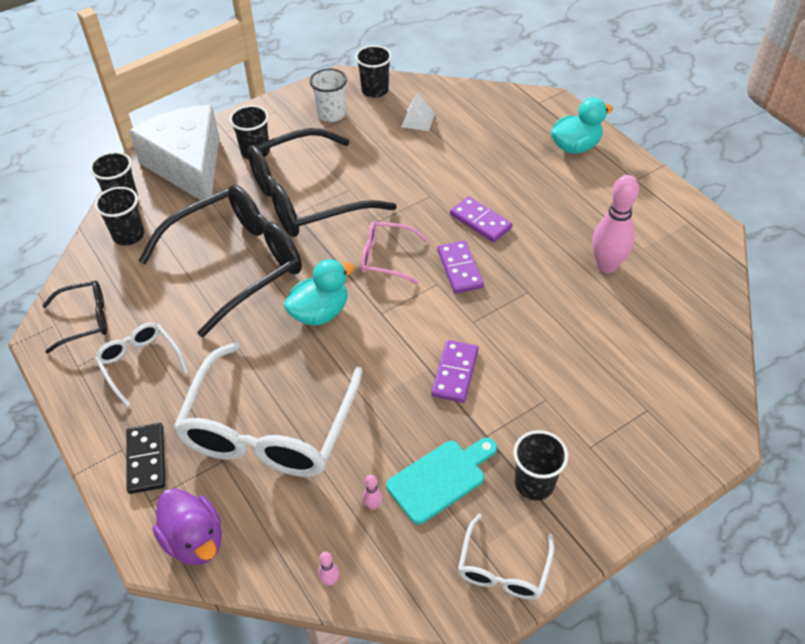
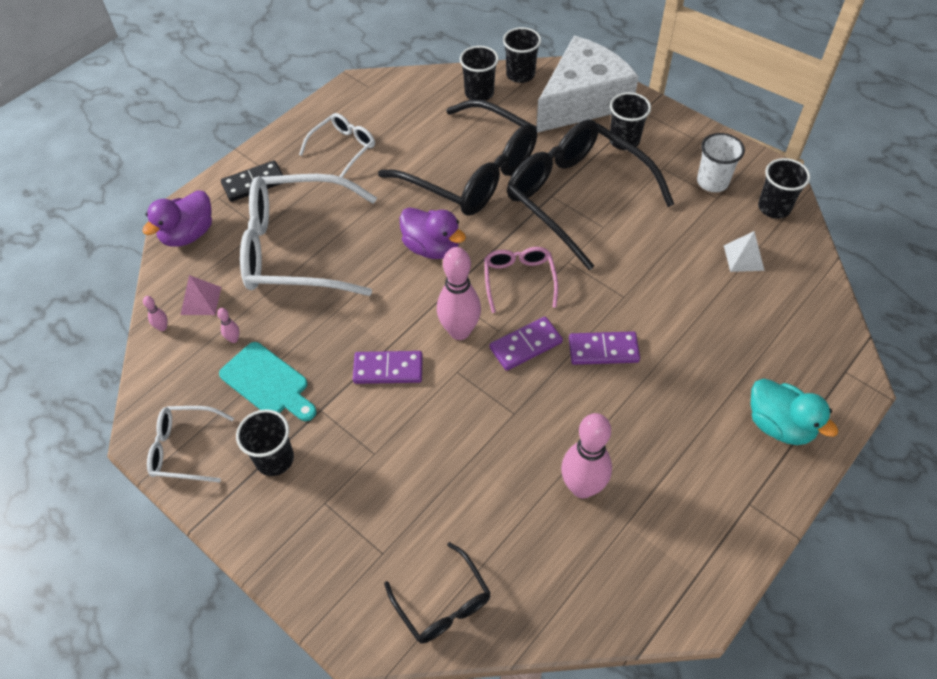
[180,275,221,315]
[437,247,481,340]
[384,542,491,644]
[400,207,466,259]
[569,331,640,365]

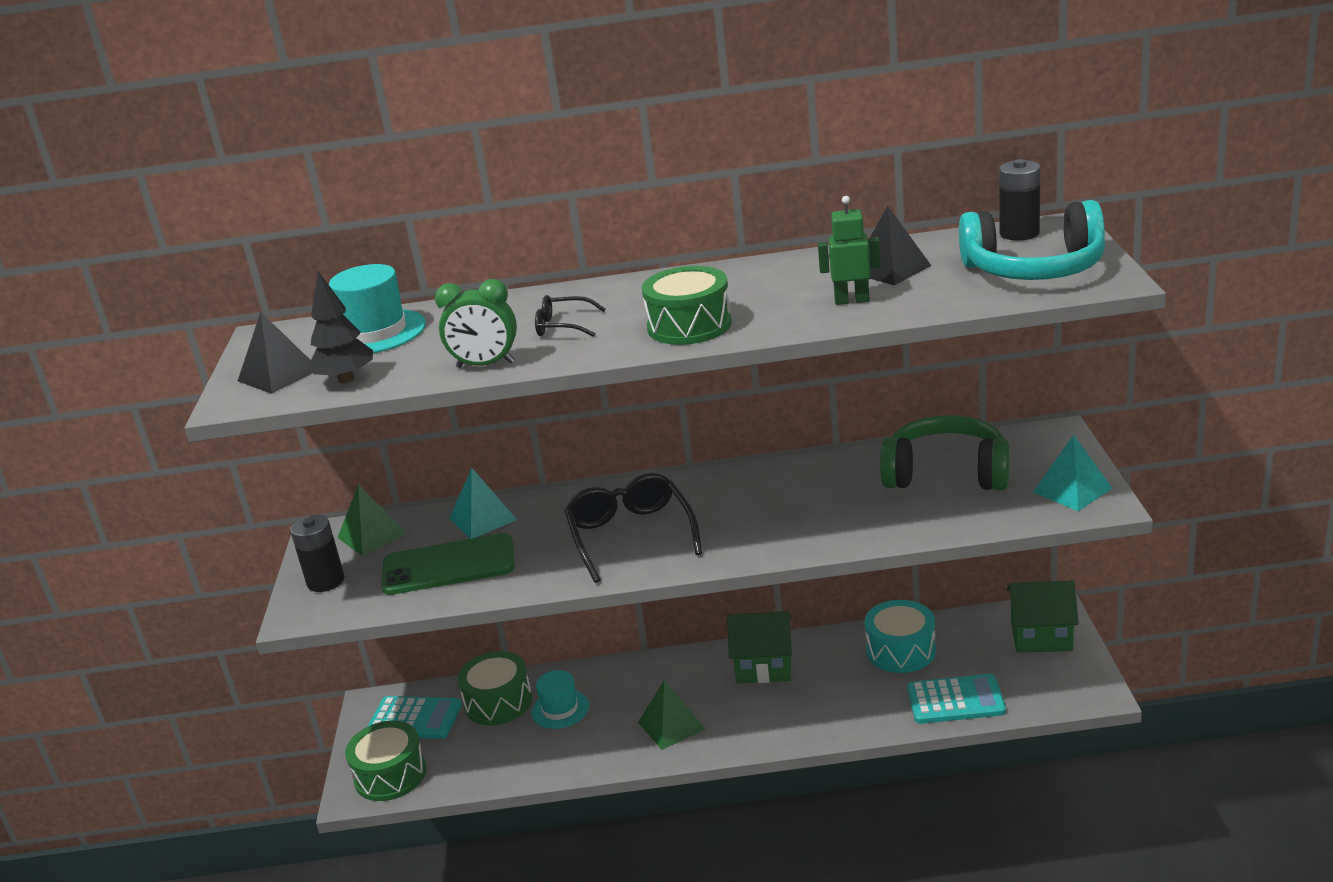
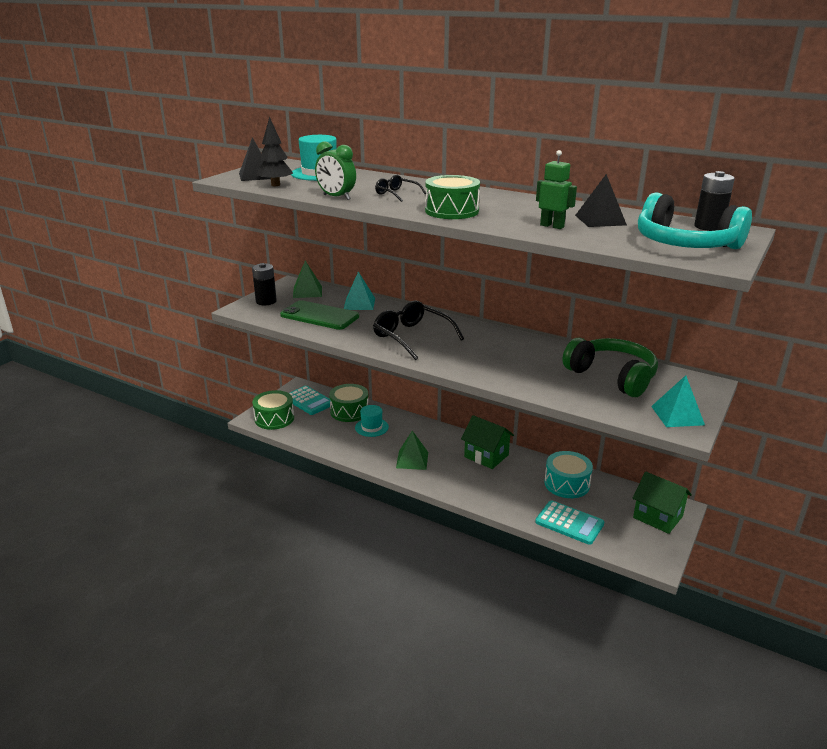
[373,300,464,360]

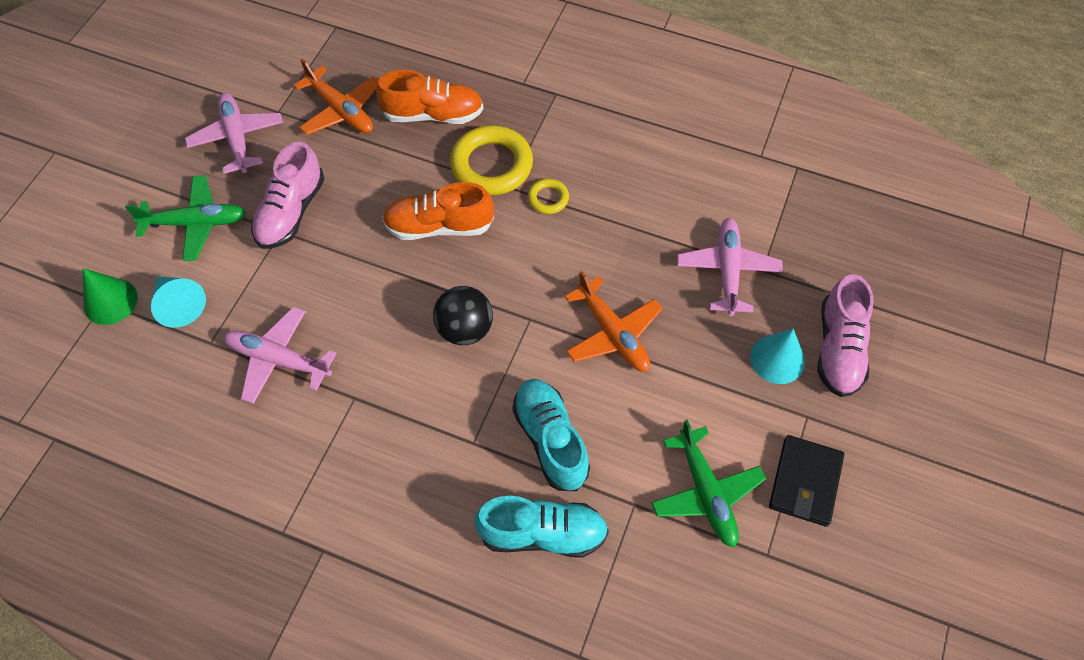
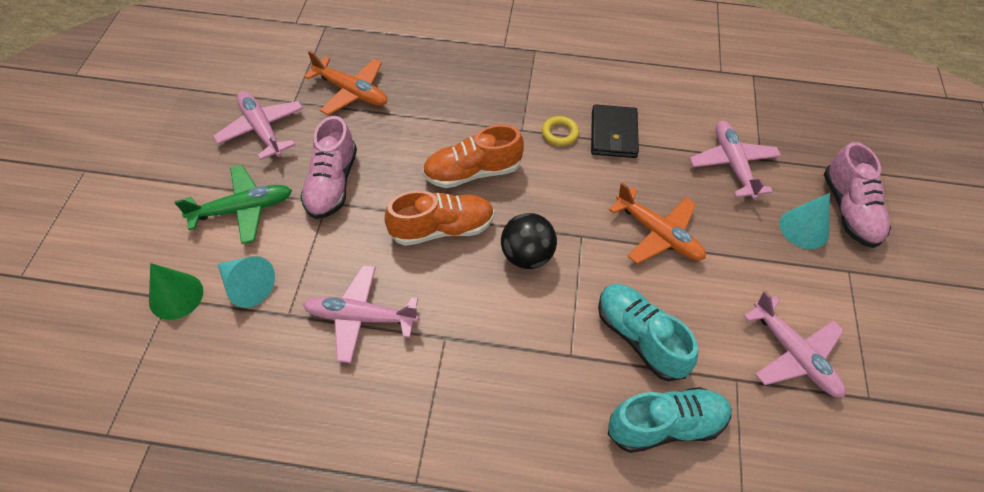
[450,125,533,196] (first image)
[385,190,494,246]
[591,104,639,158]
[744,291,846,398]

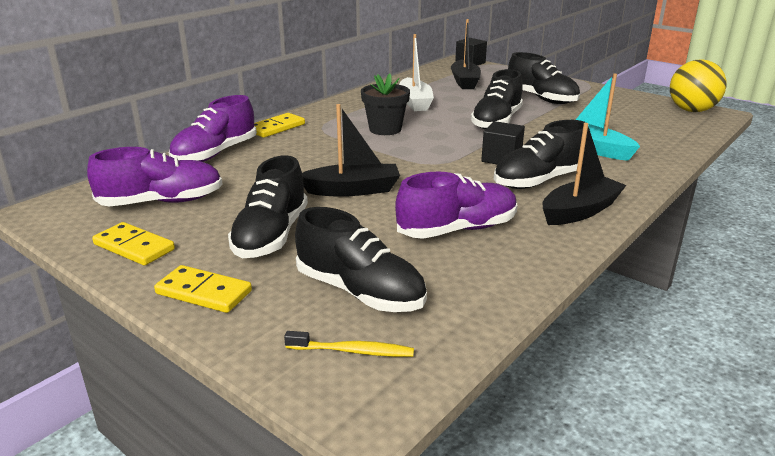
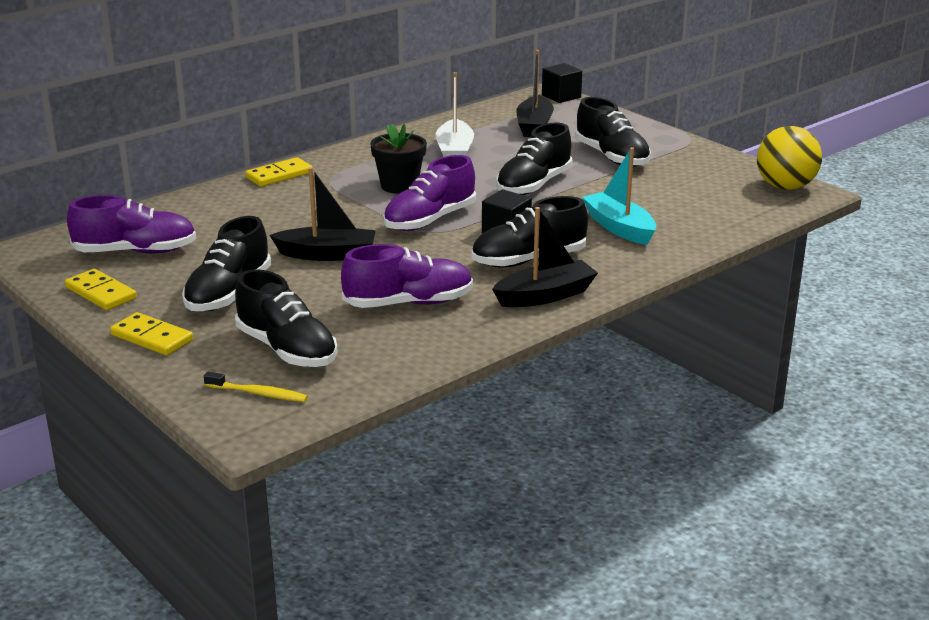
[383,155,476,231]

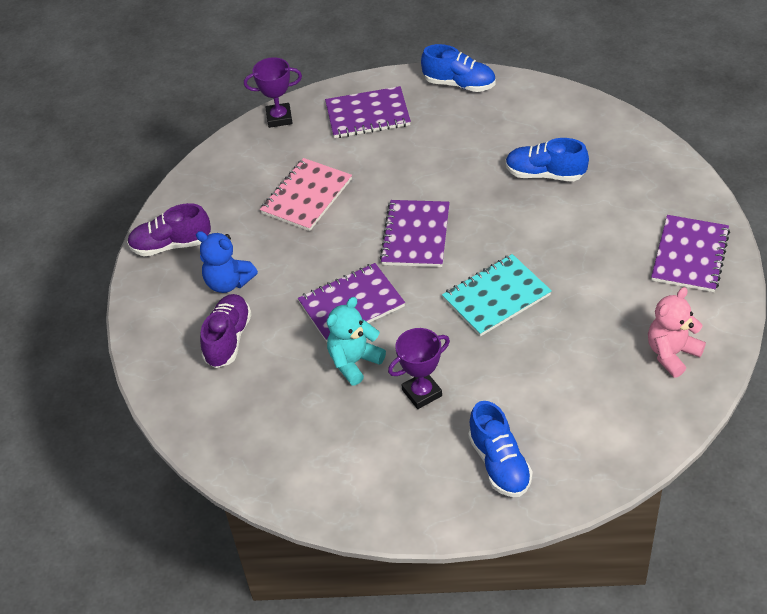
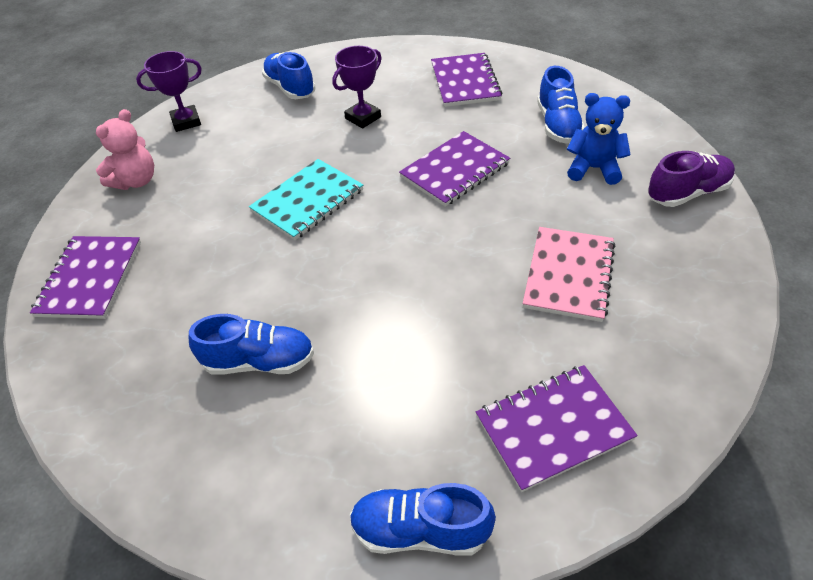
[327,297,386,385] (first image)
[136,51,202,132]
[431,53,502,107]
[537,66,585,144]

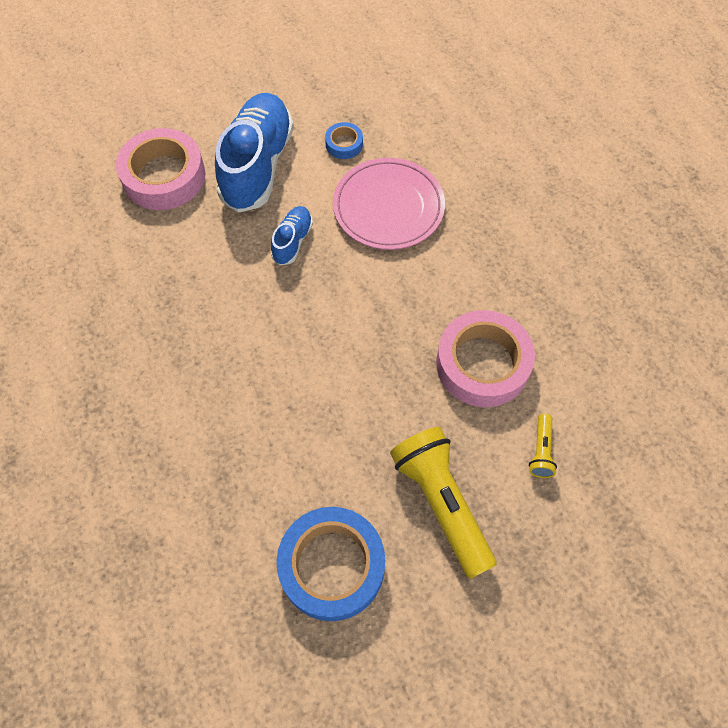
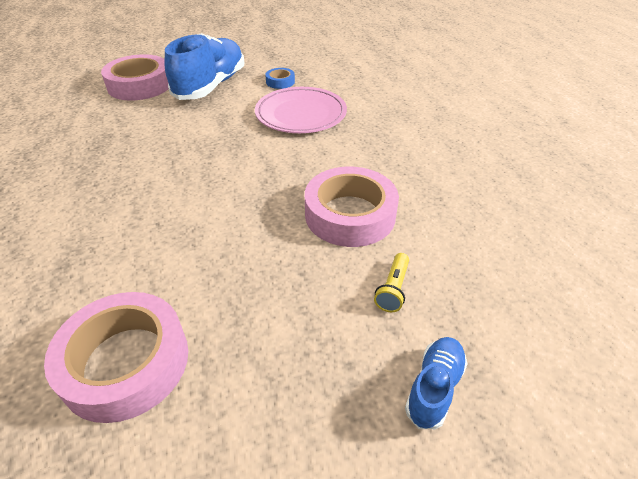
[390,427,497,579] (first image)
[405,337,468,429]
[44,292,188,423]

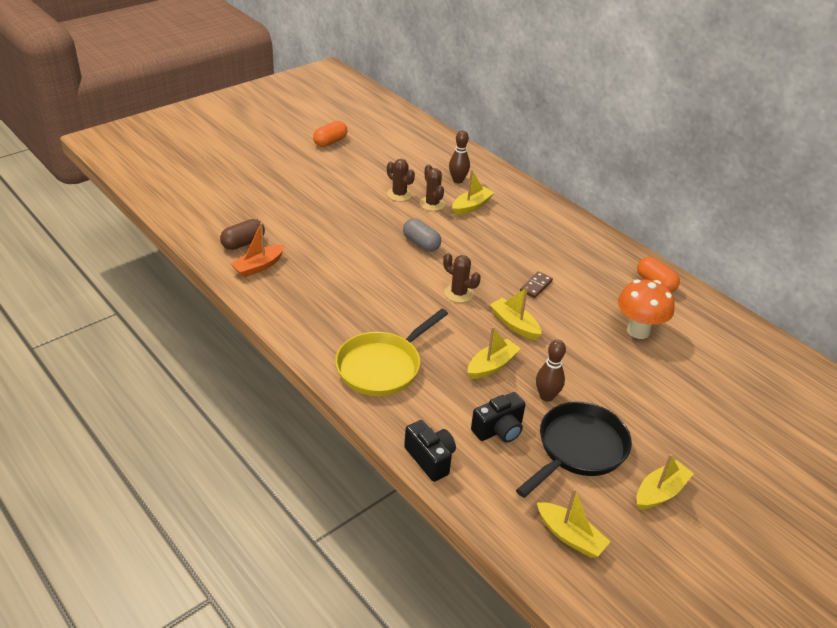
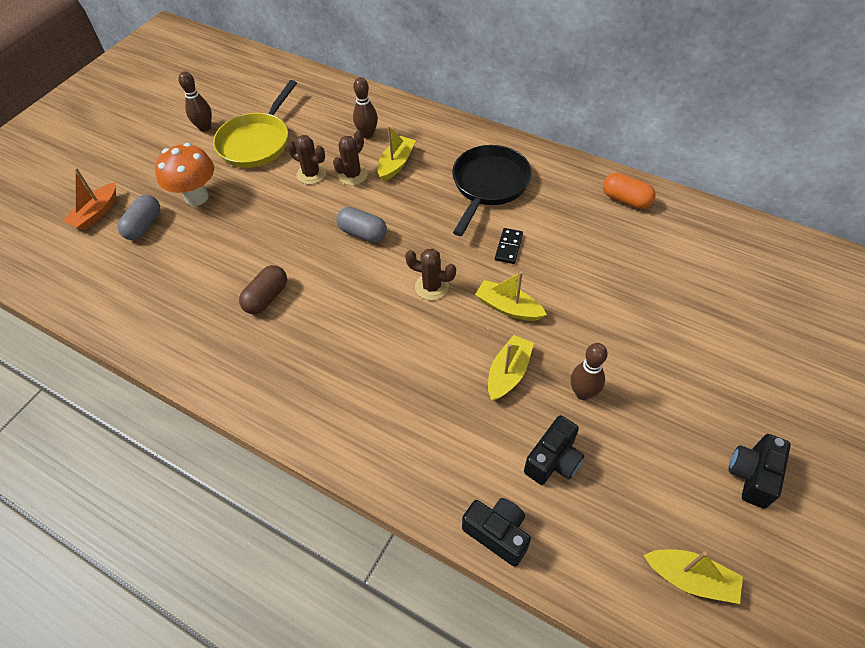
[117,195,160,240]
[239,265,287,314]
[63,168,116,230]
[213,80,297,168]
[452,145,532,236]
[155,143,214,206]
[178,71,212,132]
[729,434,791,509]
[495,228,523,264]
[333,130,368,185]

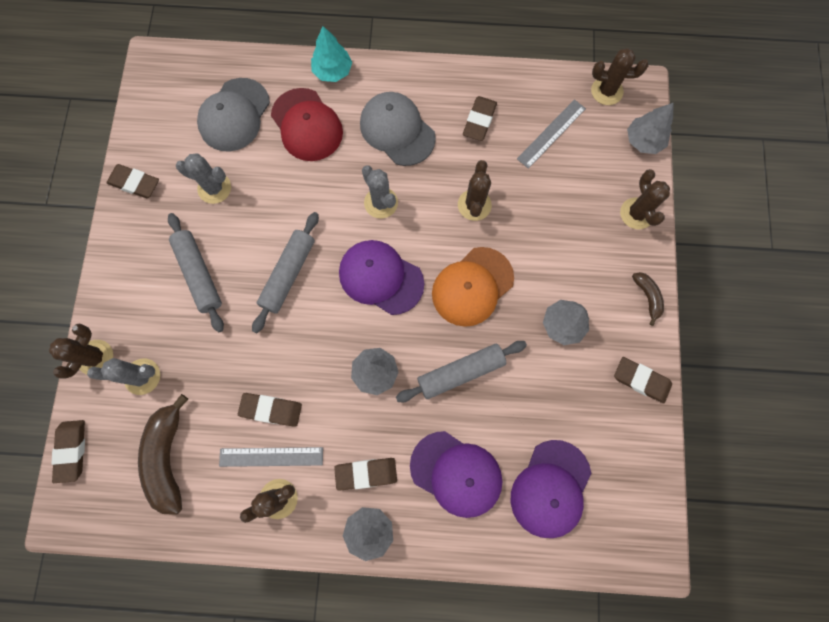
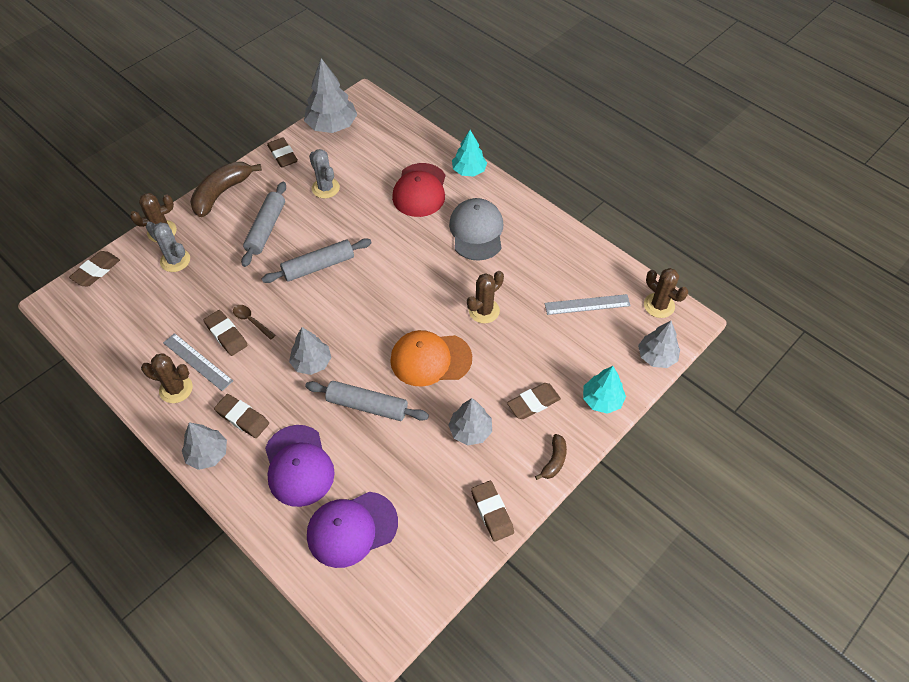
[197,78,270,152] (first image)
[339,240,424,315] (first image)
[362,166,398,219] (first image)
[233,305,275,340]
[304,58,357,133]
[190,162,262,217]
[507,383,561,419]
[583,366,626,414]

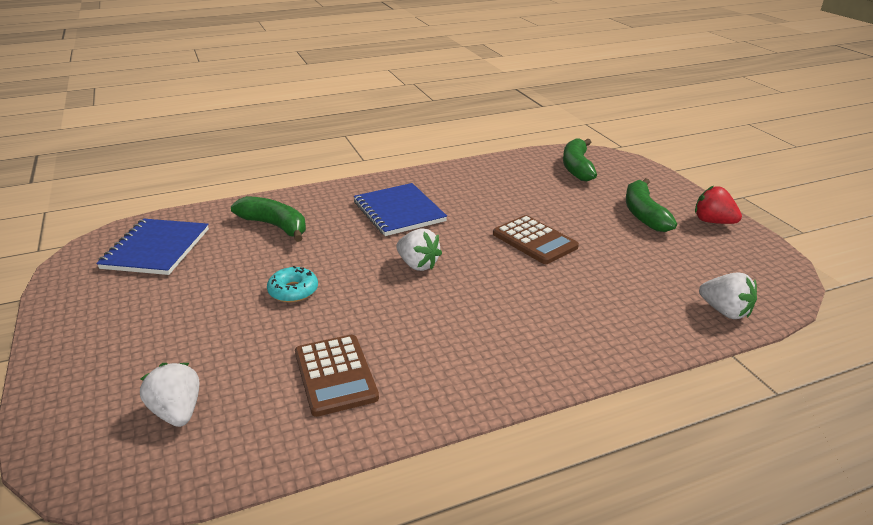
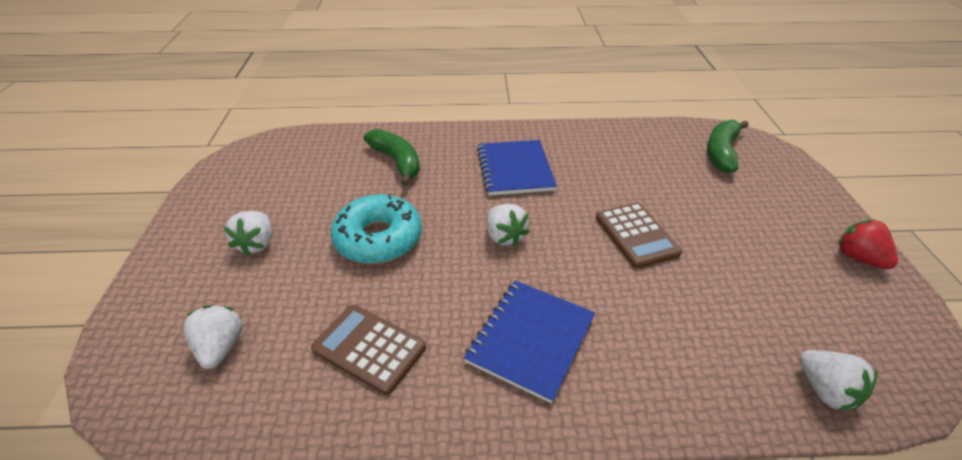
[626,178,677,232] (first image)
[224,211,272,256]
[464,280,595,403]
[311,305,426,395]
[331,194,422,264]

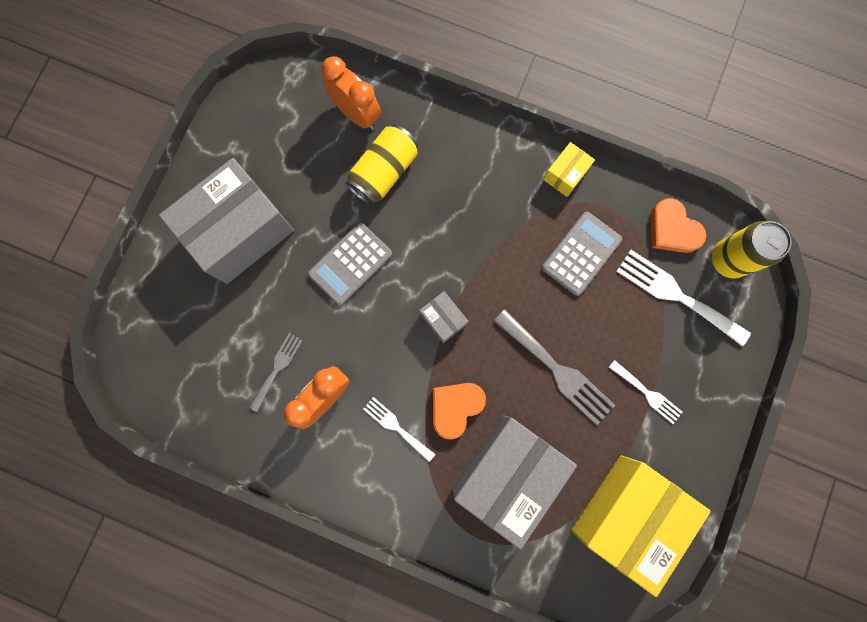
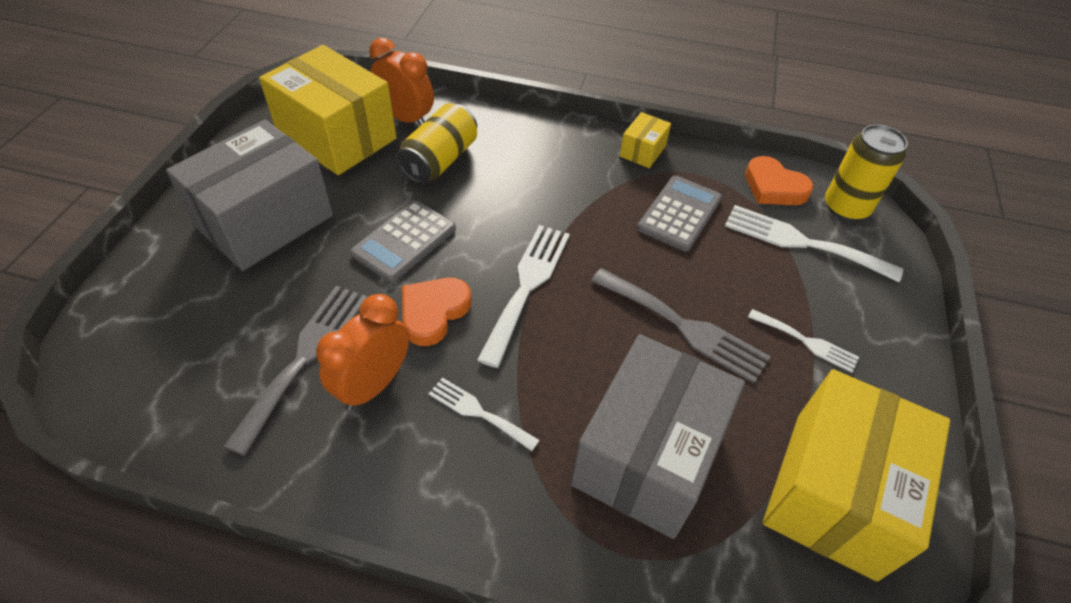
[259,45,397,175]
[402,278,471,346]
[477,225,570,368]
[223,286,367,456]

